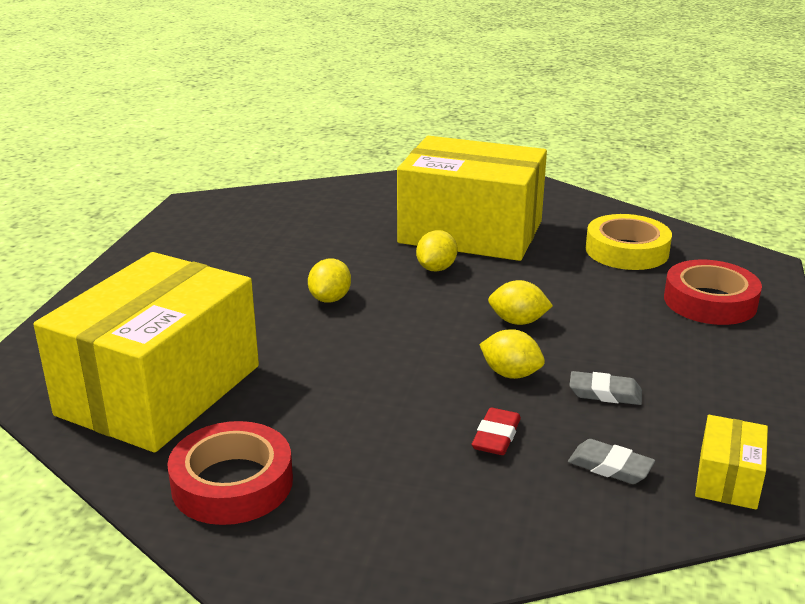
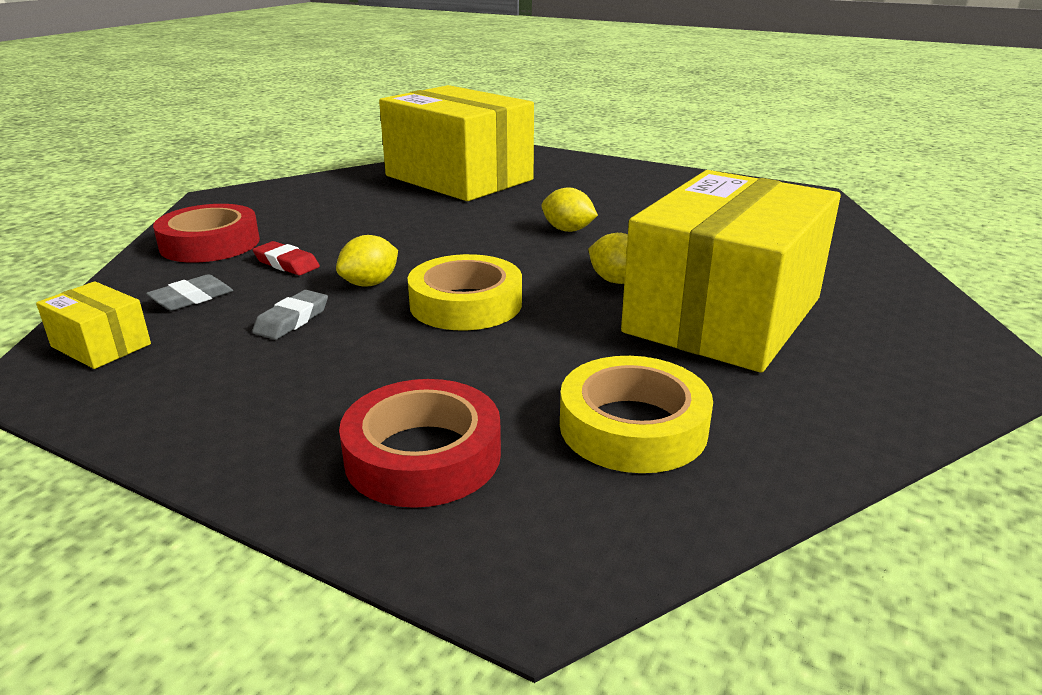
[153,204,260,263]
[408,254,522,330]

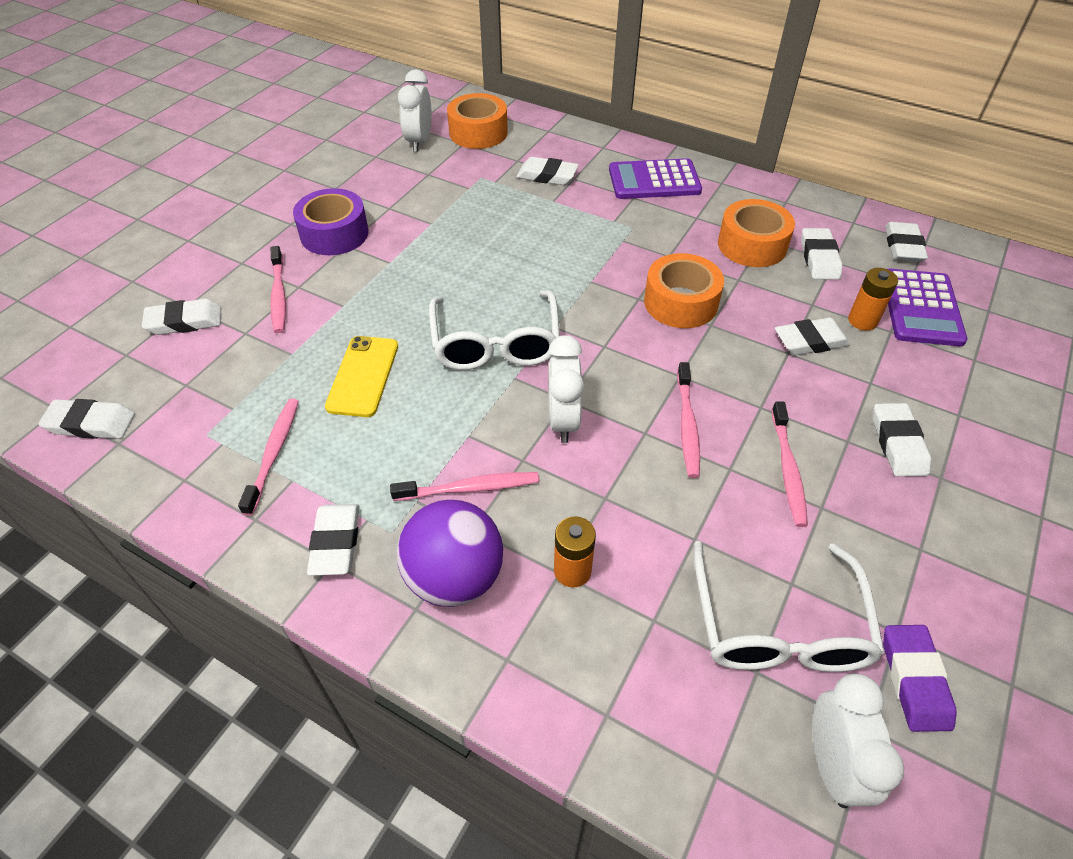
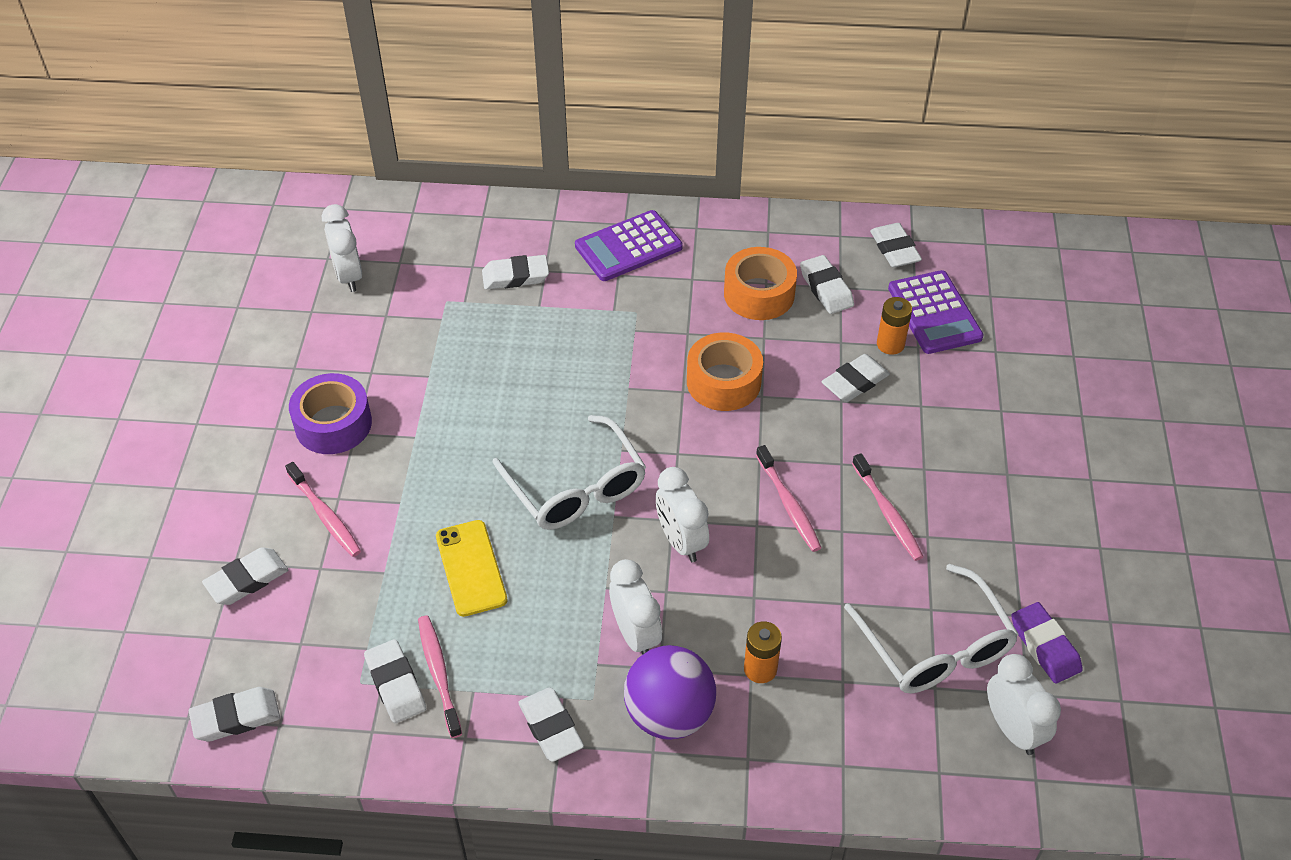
[447,93,508,149] (first image)
[364,639,426,723]
[609,559,662,655]

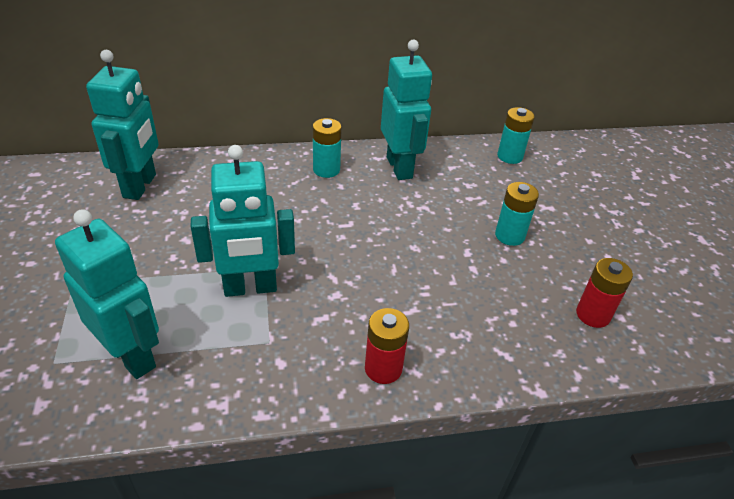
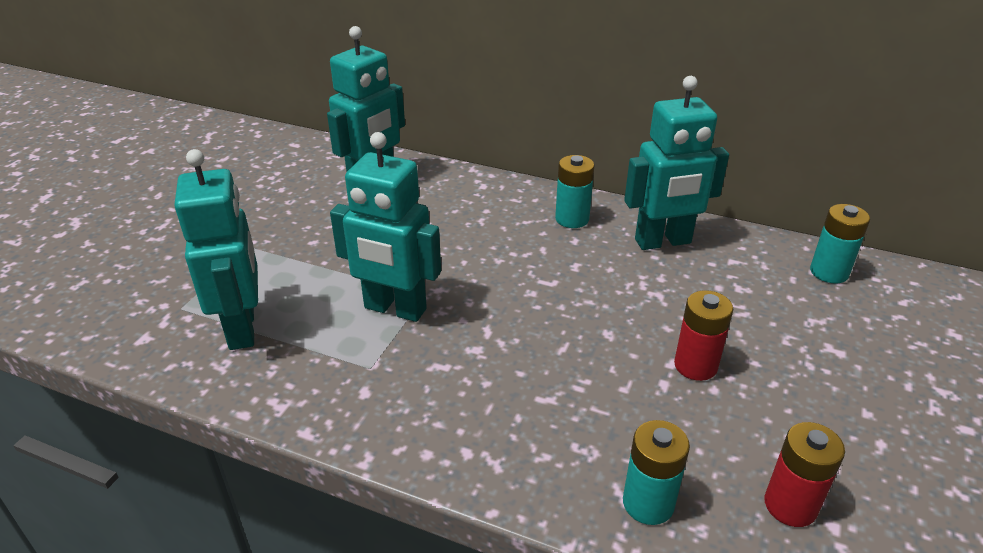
[674,290,733,381]
[623,420,690,525]
[624,76,729,250]

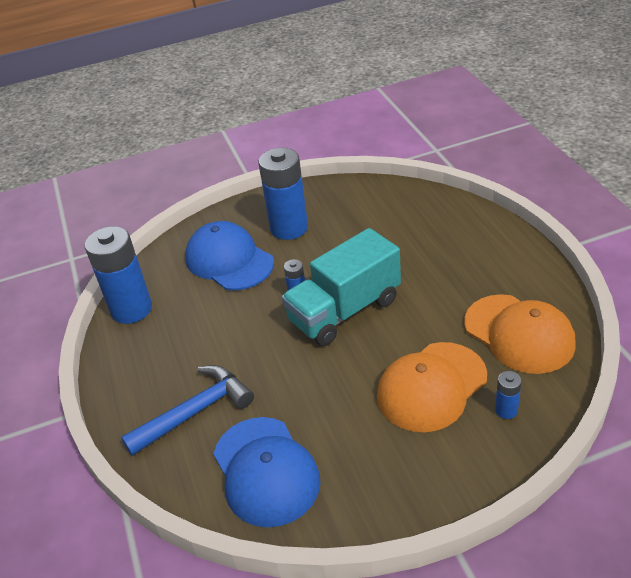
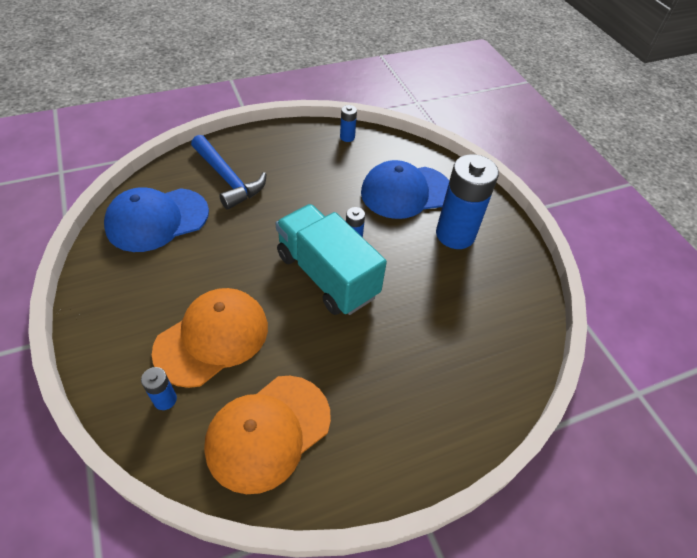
[361,160,449,219]
[152,288,268,388]
[340,105,357,142]

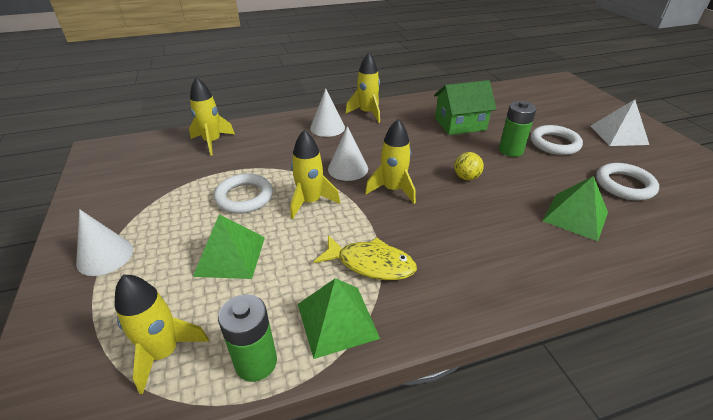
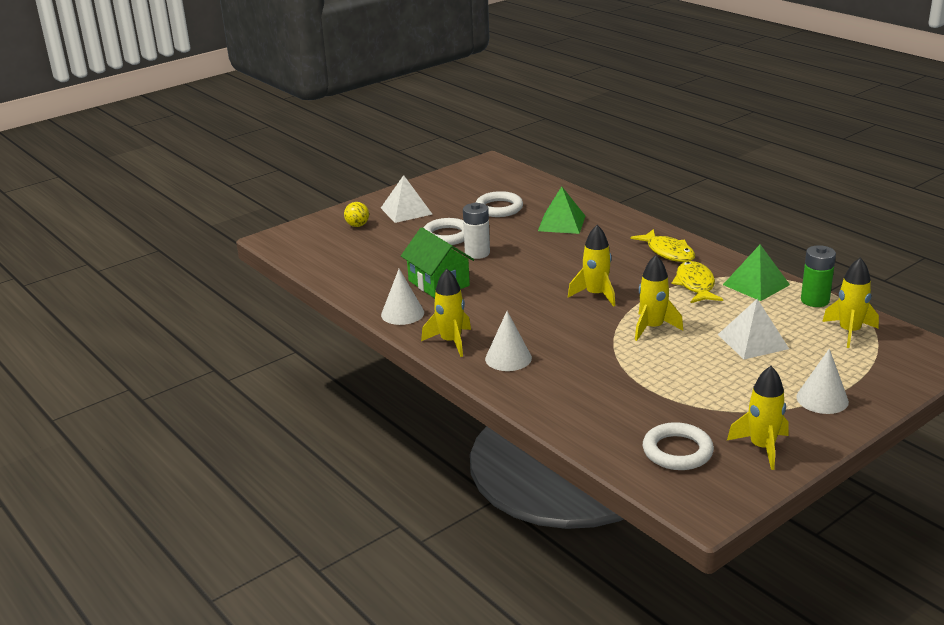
[631,229,695,262]
[727,366,789,470]
[643,422,714,470]
[381,269,424,325]
[344,202,369,227]
[718,299,789,359]
[463,203,490,259]

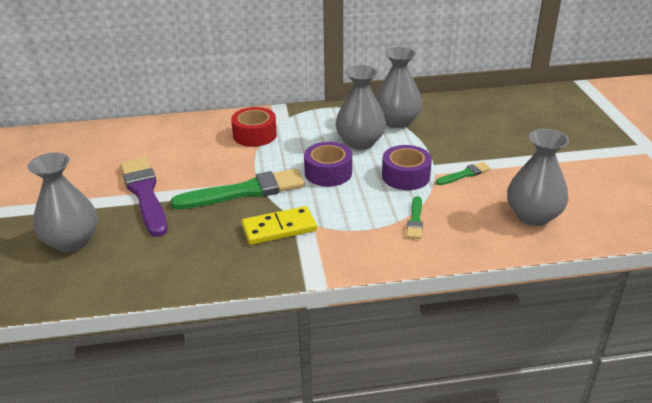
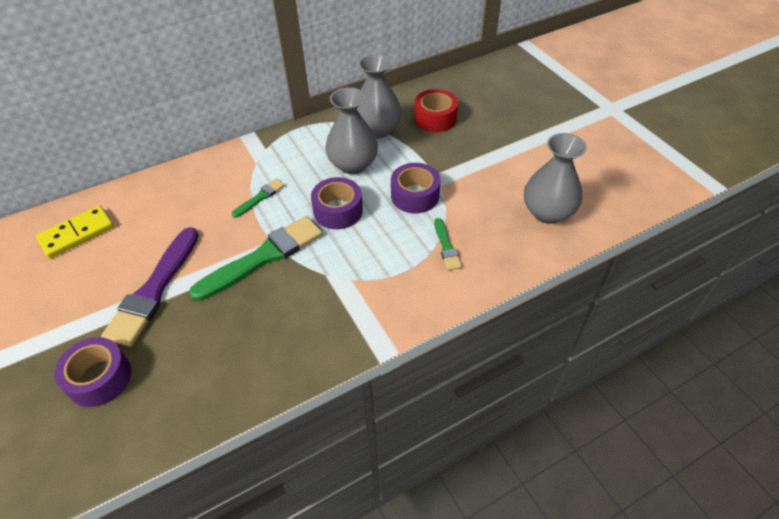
[414,89,458,132]
[36,205,114,258]
[232,178,285,218]
[54,337,131,407]
[101,227,199,347]

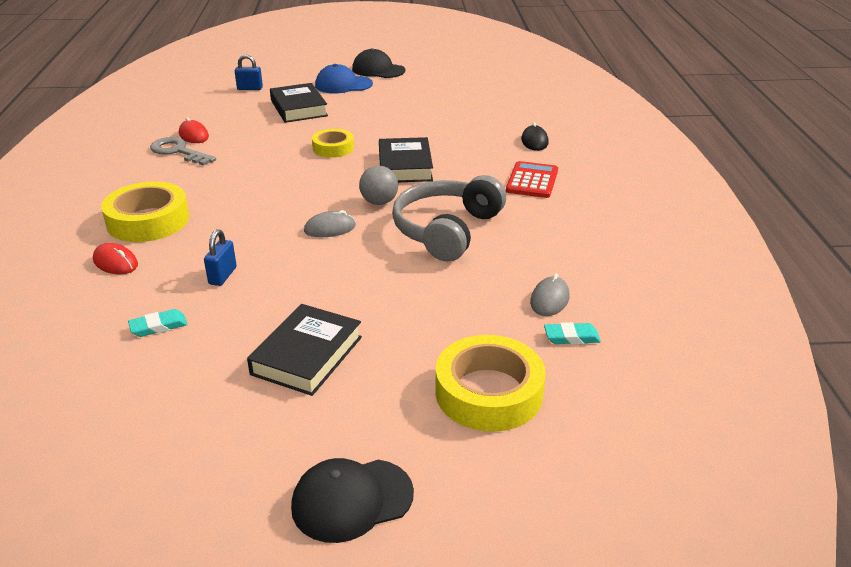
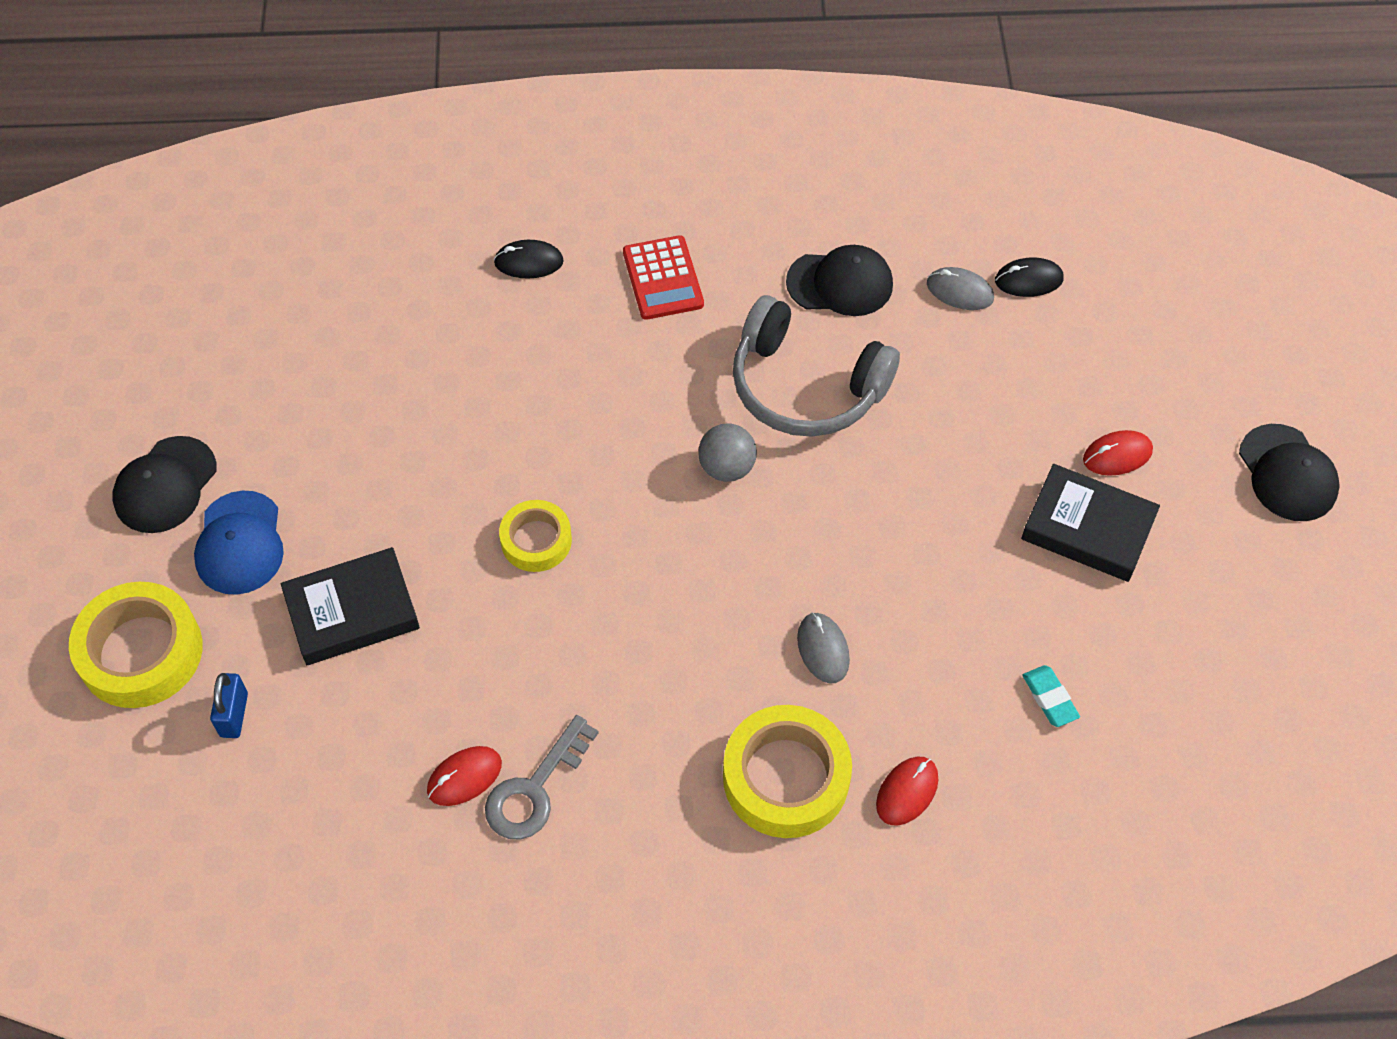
[204,229,237,286] (first image)
[379,137,433,182] (first image)
[786,245,893,316]
[1083,430,1153,476]
[797,612,850,683]
[69,582,203,708]
[995,257,1064,297]
[623,235,704,320]

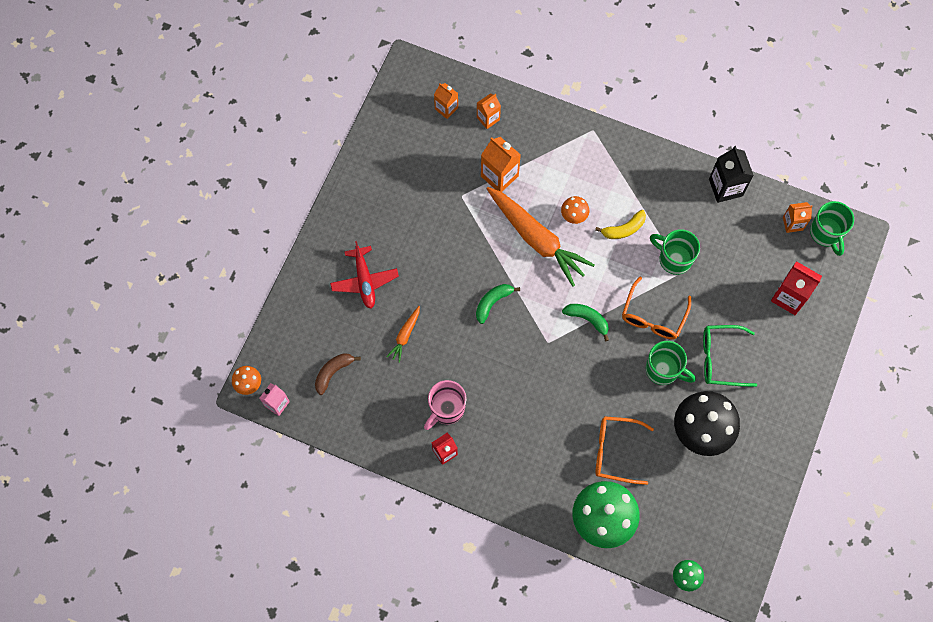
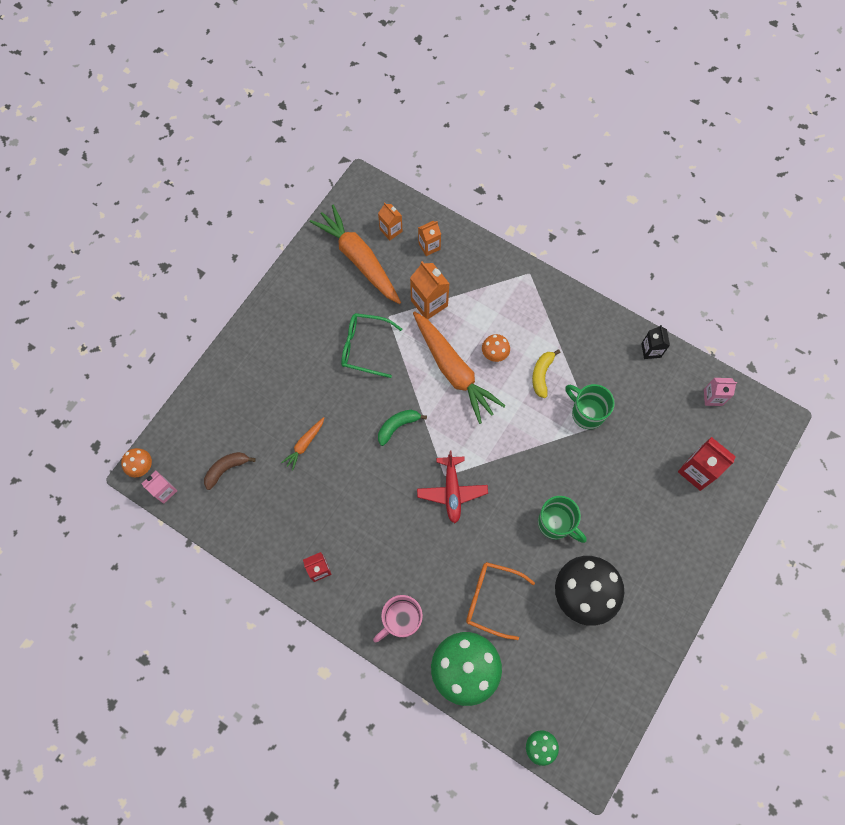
[562,304,609,341] (first image)
[622,276,691,340] (first image)
[810,201,854,256] (first image)
[310,205,401,304]
[417,451,488,523]
[373,595,423,643]
[341,313,402,378]
[704,378,737,406]
[532,349,560,398]
[641,325,670,359]

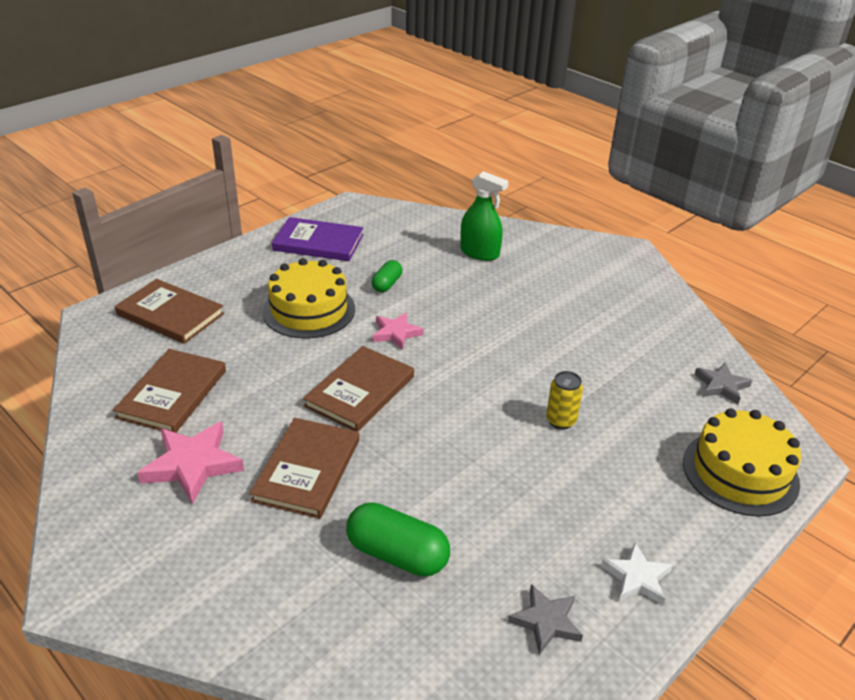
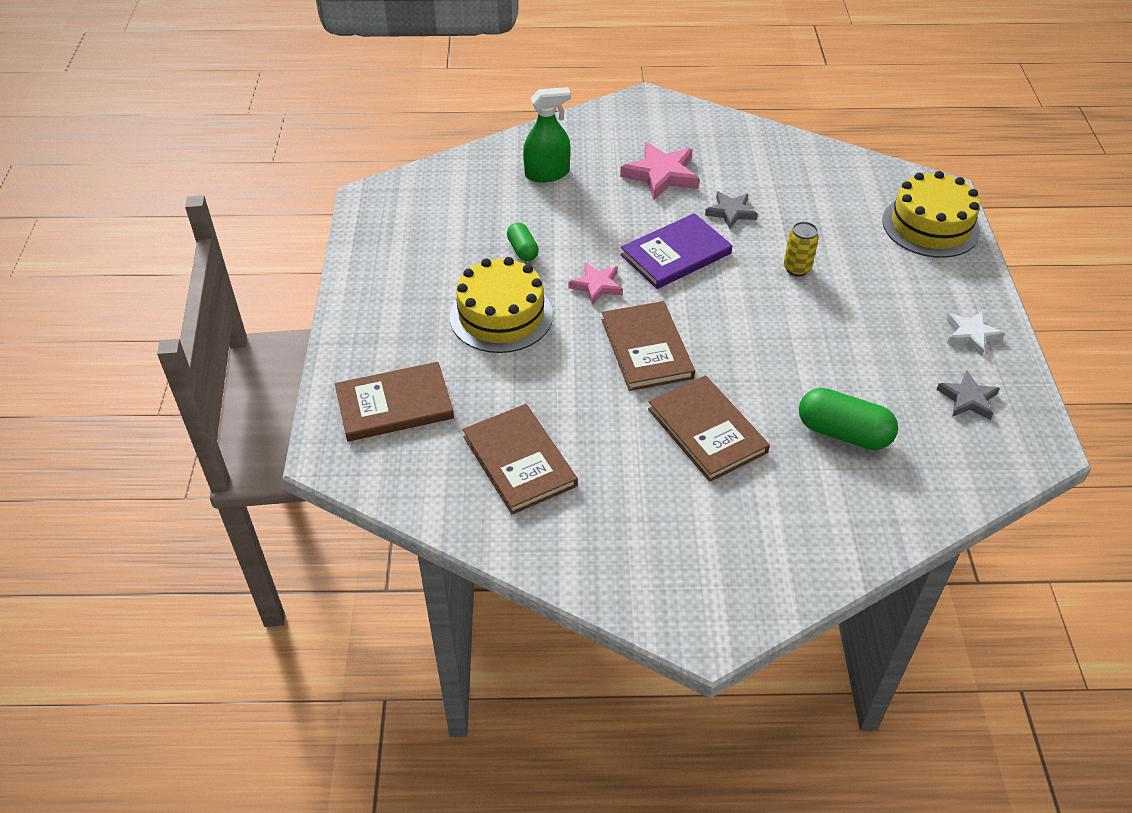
[620,142,700,200]
[620,213,732,289]
[705,191,758,229]
[799,388,898,450]

